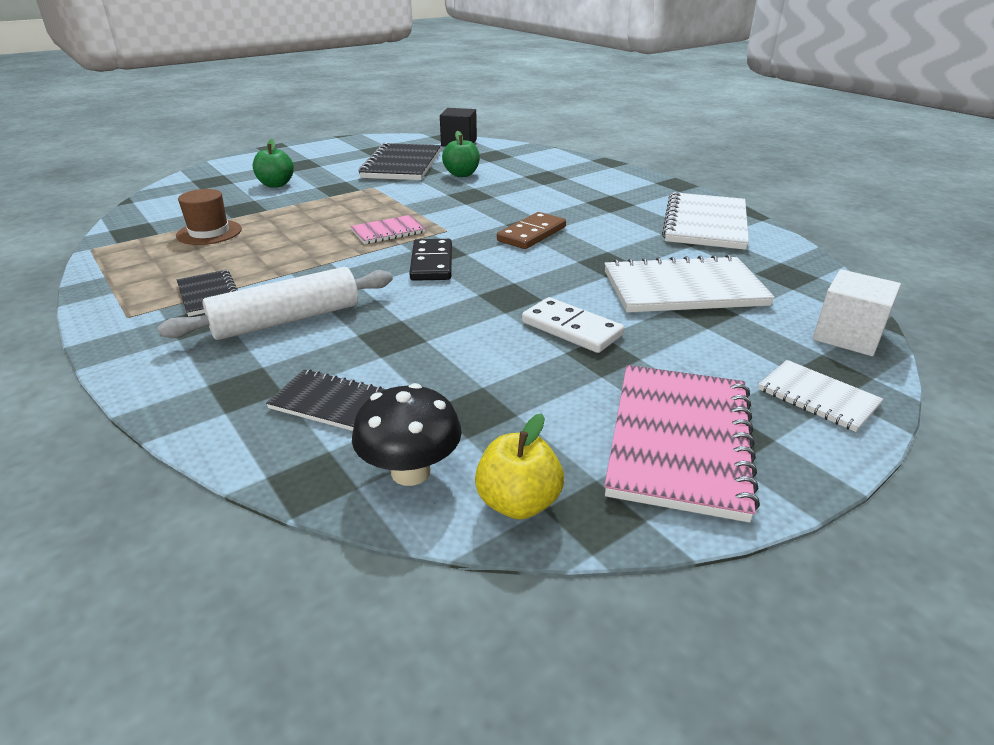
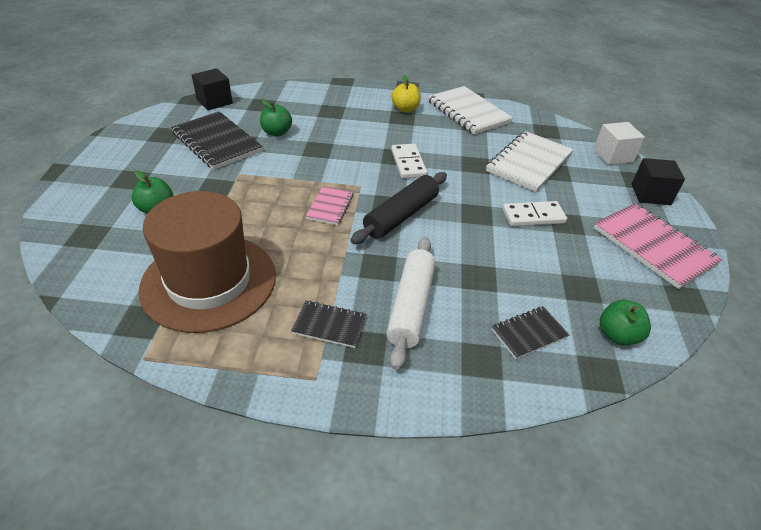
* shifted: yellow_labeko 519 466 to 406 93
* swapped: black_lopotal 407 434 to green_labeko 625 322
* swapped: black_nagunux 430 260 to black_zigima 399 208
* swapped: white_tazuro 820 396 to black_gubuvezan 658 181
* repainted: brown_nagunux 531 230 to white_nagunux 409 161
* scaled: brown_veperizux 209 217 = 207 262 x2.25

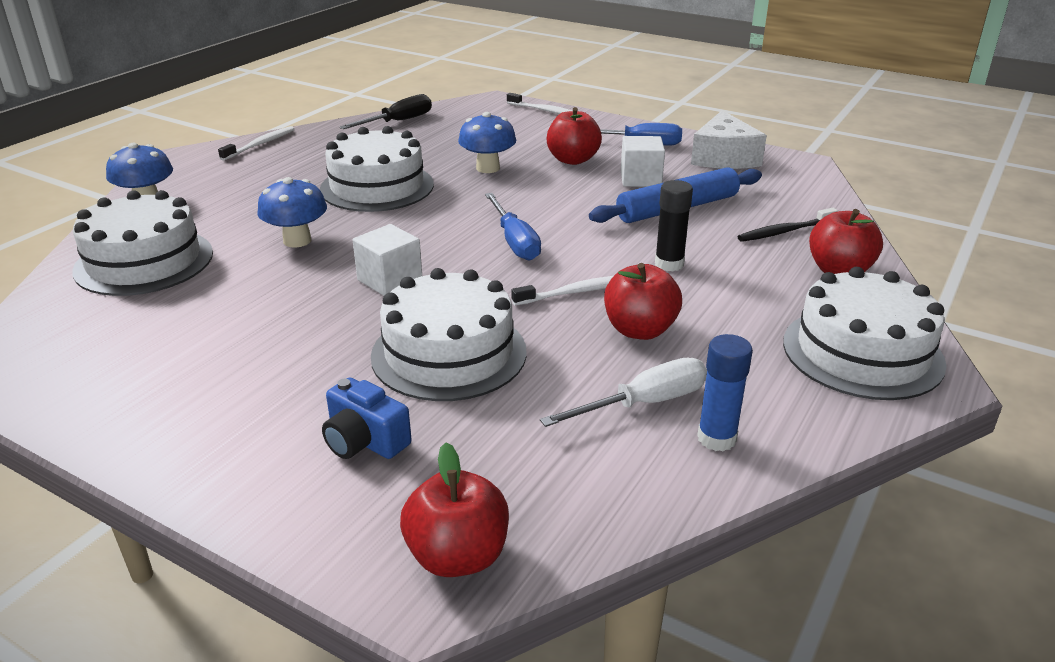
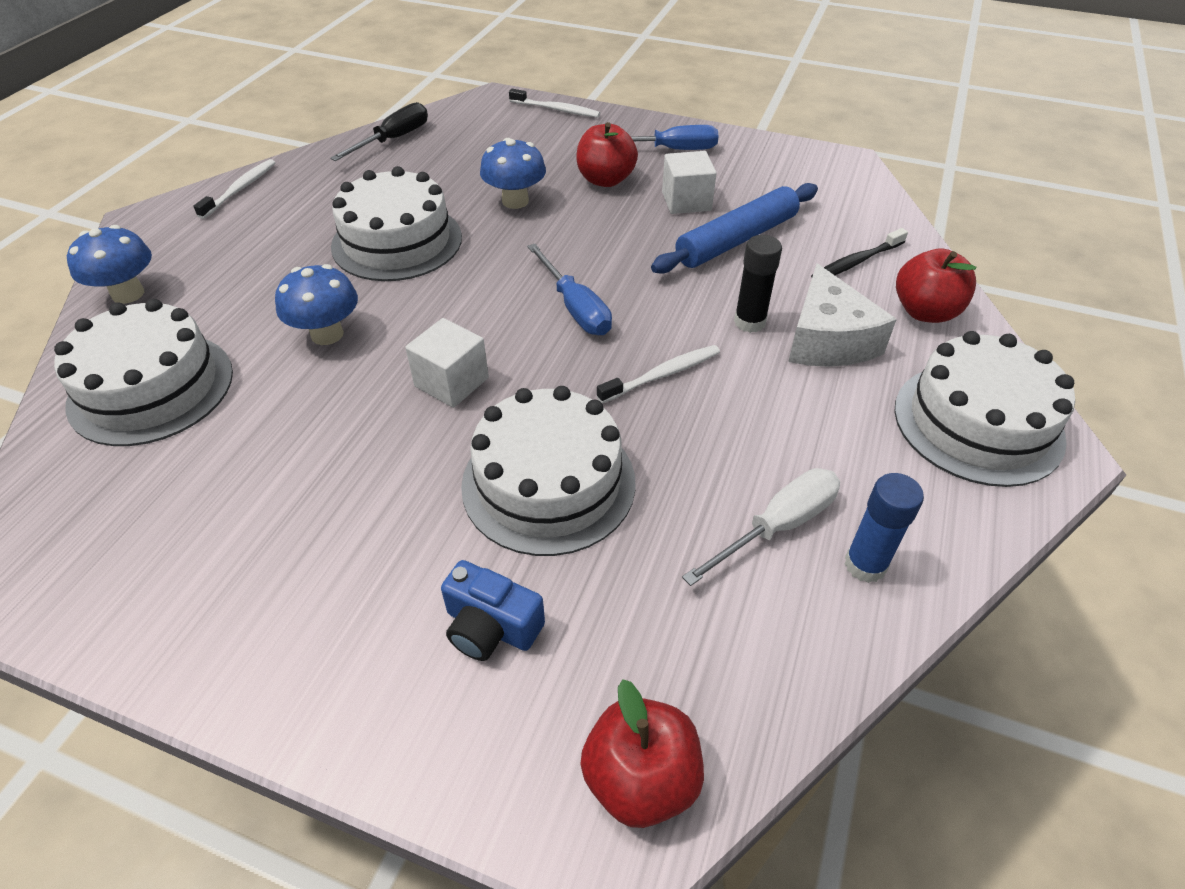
* gone: red_labeko 643 301
* shifted: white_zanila 729 139 to 842 315

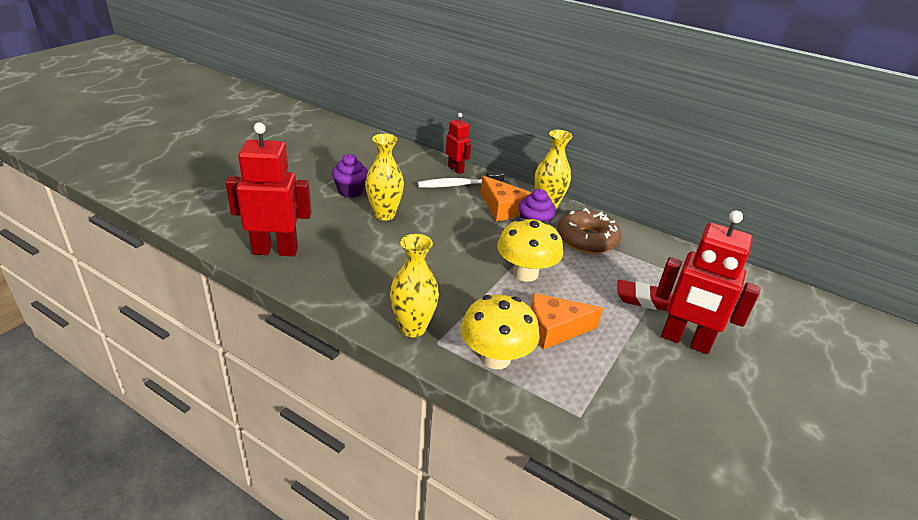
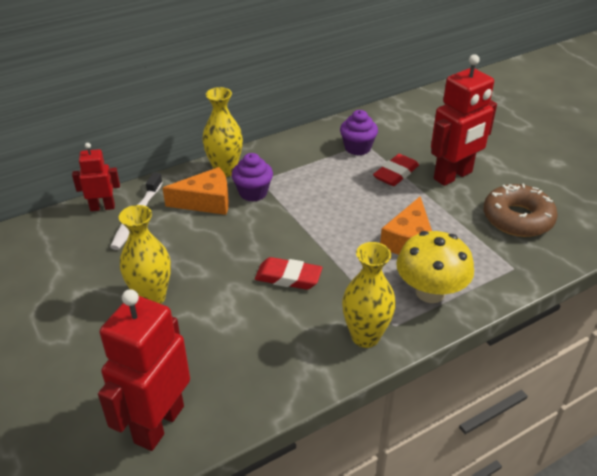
* gone: yellow_lopotal 530 250
* new: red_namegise 288 273
* shifted: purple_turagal 350 176 to 359 132
* shifted: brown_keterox 589 231 to 520 210

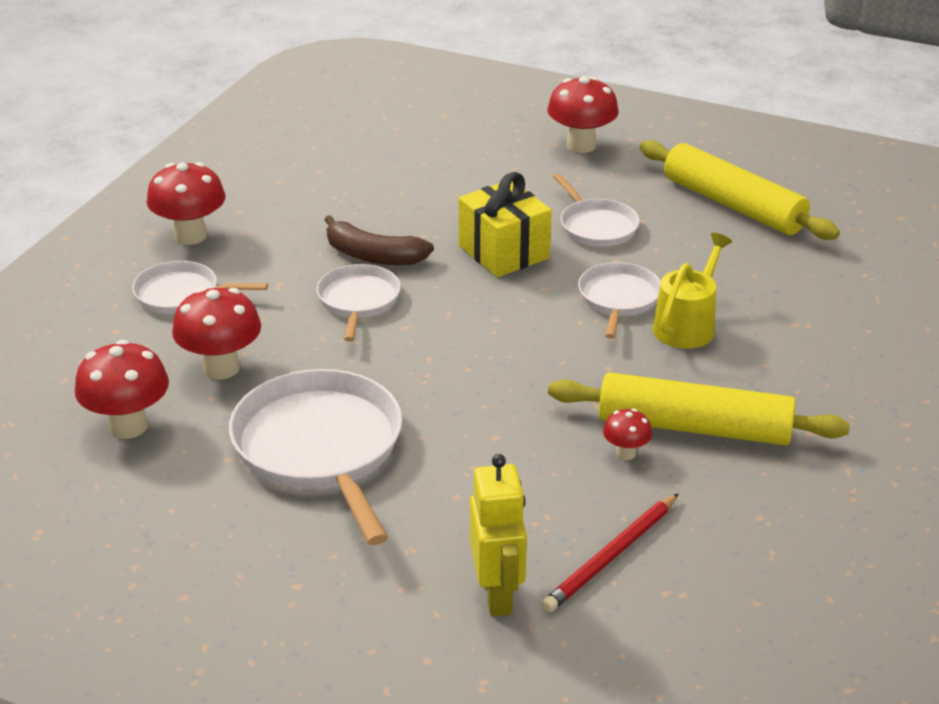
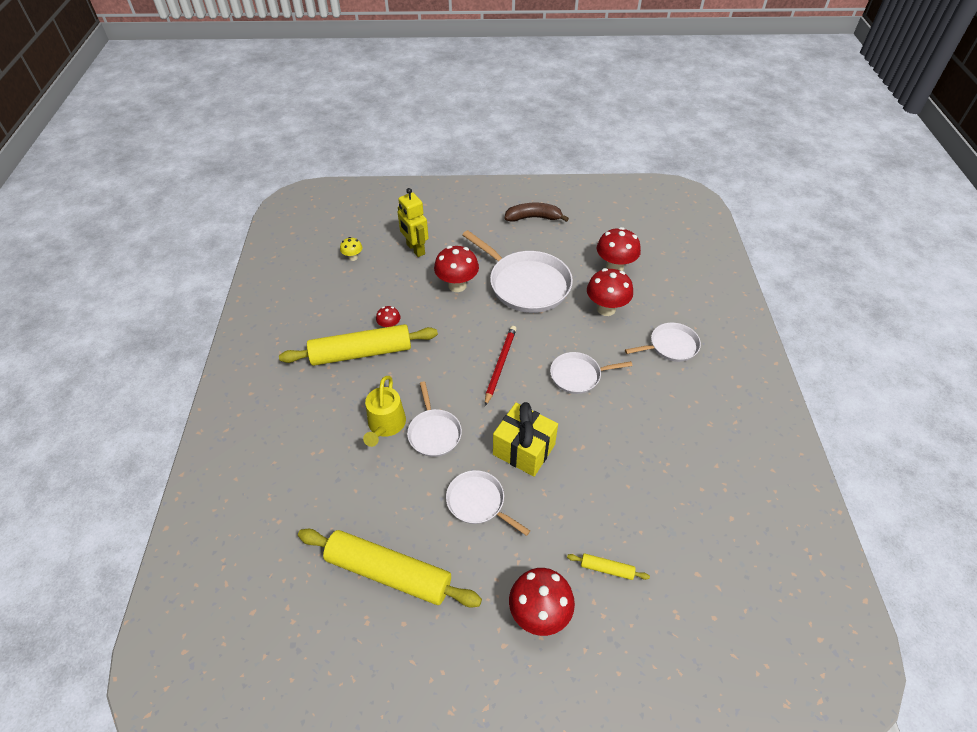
* new: yellow_lopotal 351 249
* new: yellow_zigima 608 566
* shifted: red_lopotal 186 203 to 456 269
* shifted: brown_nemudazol 379 240 to 537 212
* shifted: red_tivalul 610 552 to 500 366
* rotated: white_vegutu 359 303 = 591 373 105 degrees clockwise

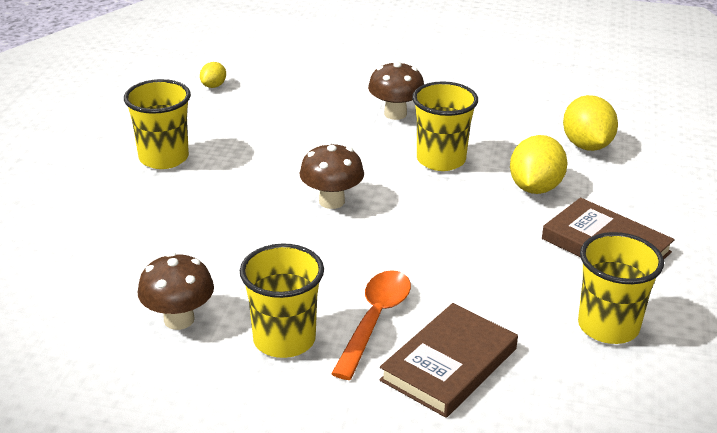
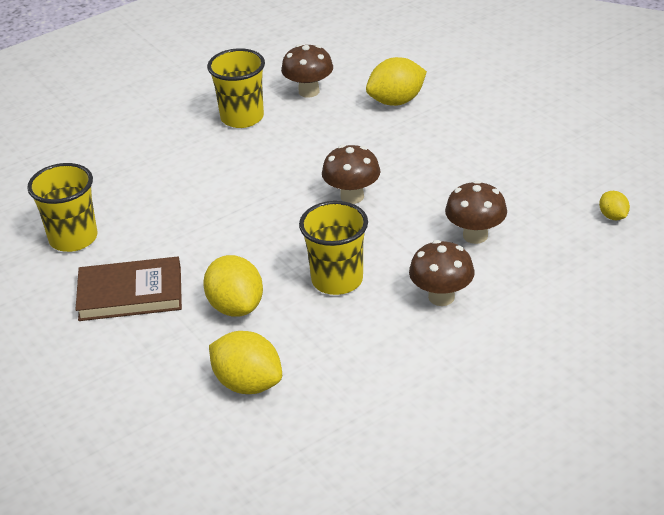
* gone: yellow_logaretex 157 124
* gone: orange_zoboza 371 325
* gone: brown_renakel 448 360
* new: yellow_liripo 396 81
* new: brown_lopotal 476 212

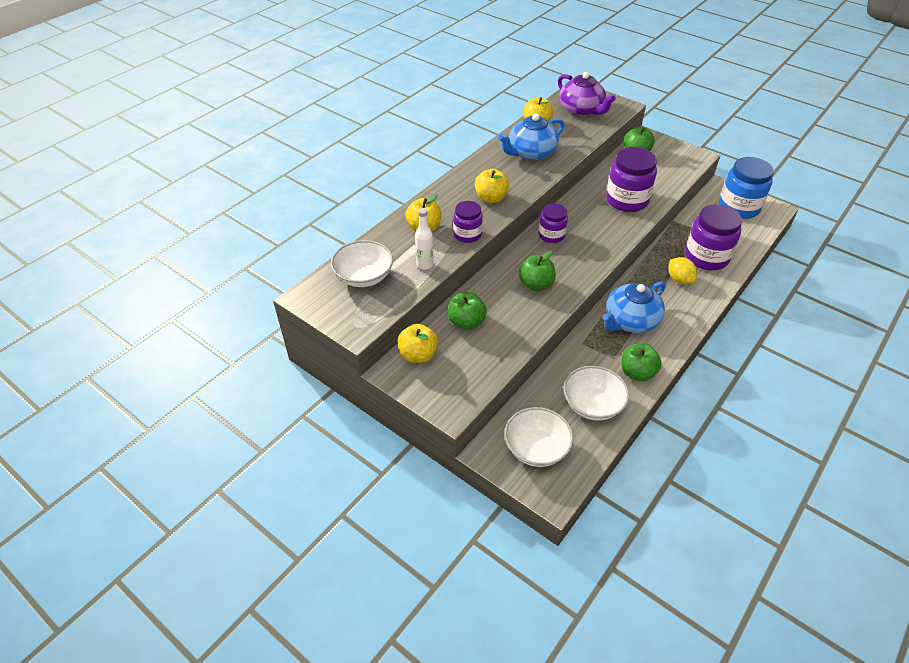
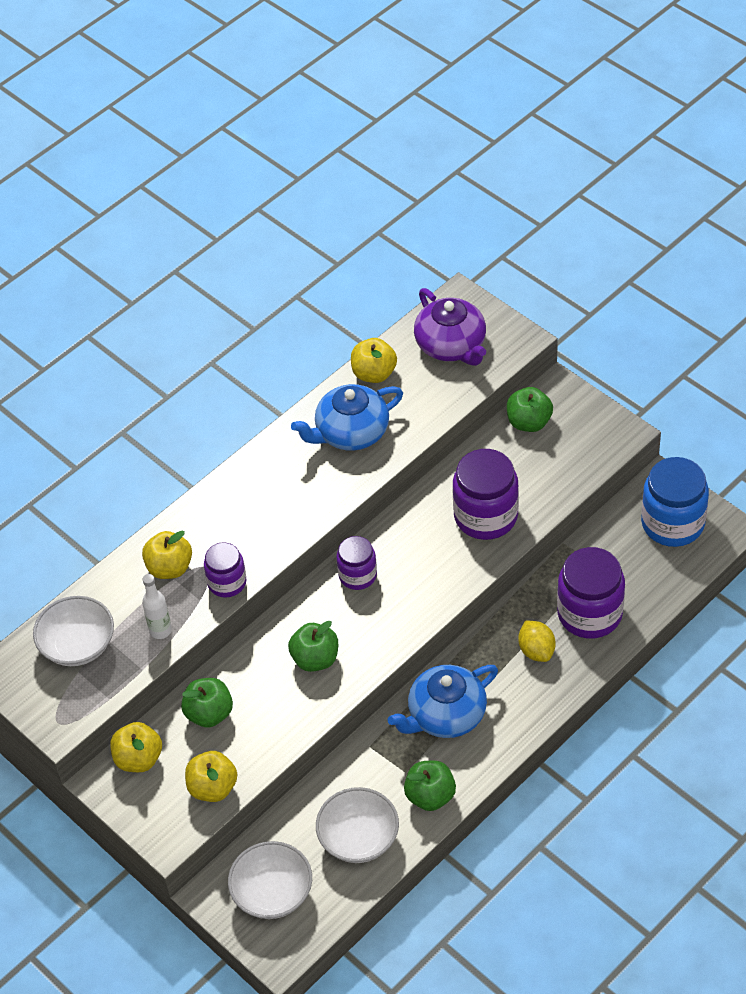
* shifted: yellow_labeko 492 186 to 211 776

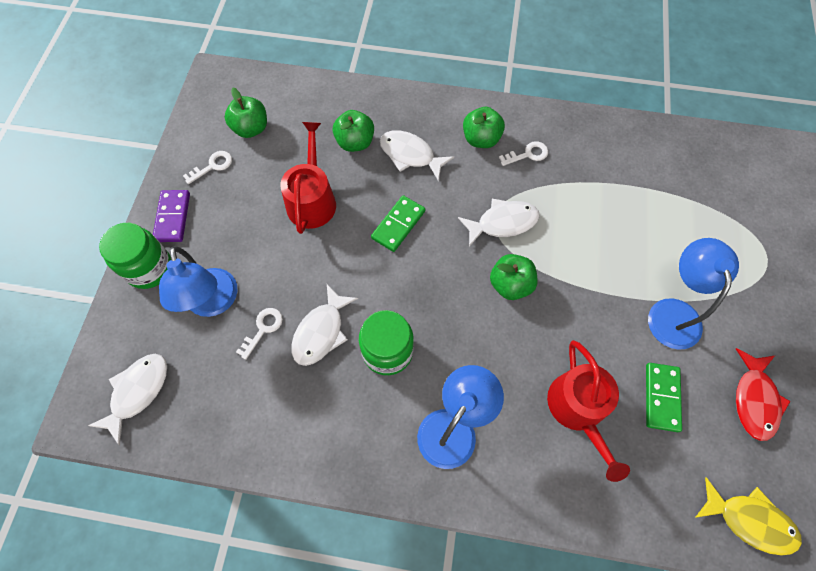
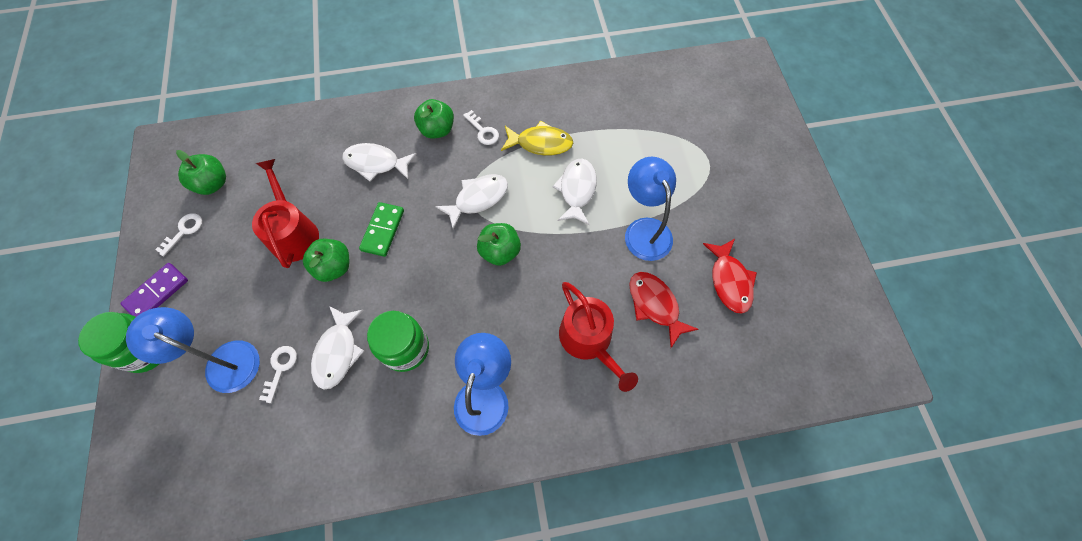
* shifted: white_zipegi 127 399 to 574 192
* shifted: green_labeko 353 131 to 326 260
* shifted: yellow_zipegi 748 516 to 537 137
* swapped: green_nagunux 664 397 to red_zipegi 664 310
* rotated: purple_nagunux 171 216 = 154 290 60 degrees clockwise
* rotated: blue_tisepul 198 281 = 193 350 150 degrees clockwise
* rotated: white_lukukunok 523 153 = 481 127 90 degrees clockwise

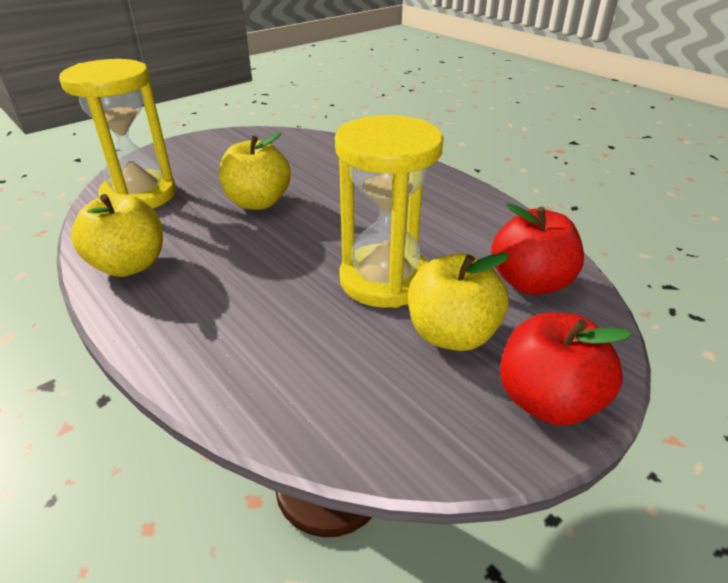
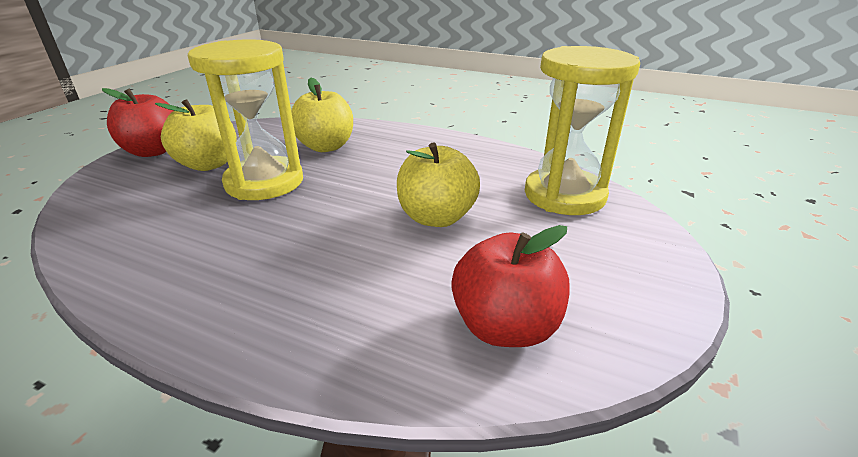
* shifted: yellow_labeko 117 235 to 322 115
* shifted: red_labeko 537 249 to 510 286

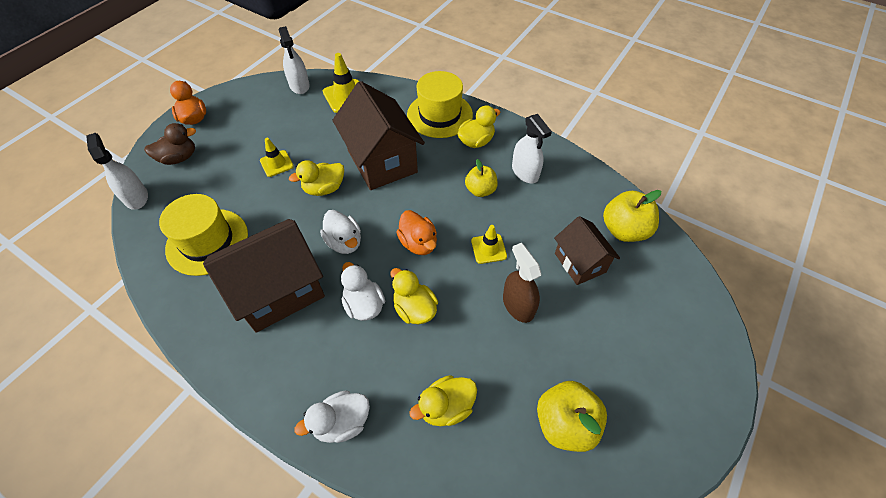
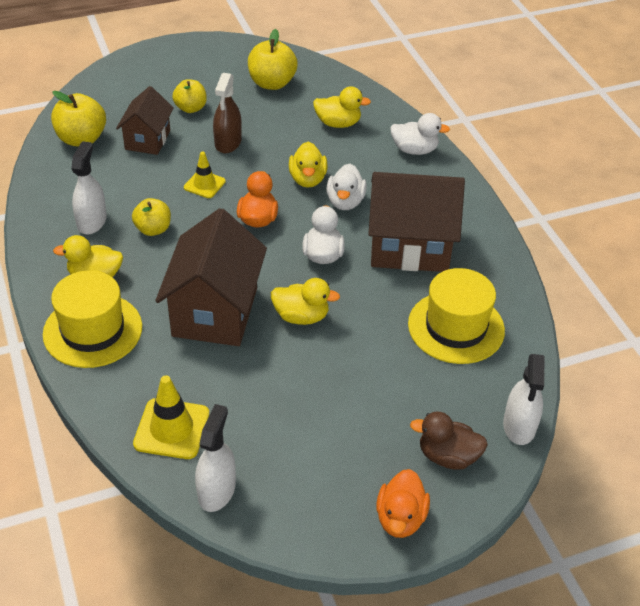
* gone: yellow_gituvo 277 157
* new: yellow_labeko 189 96

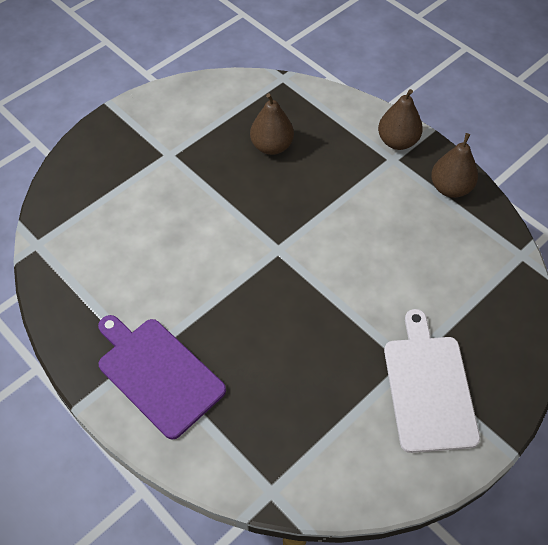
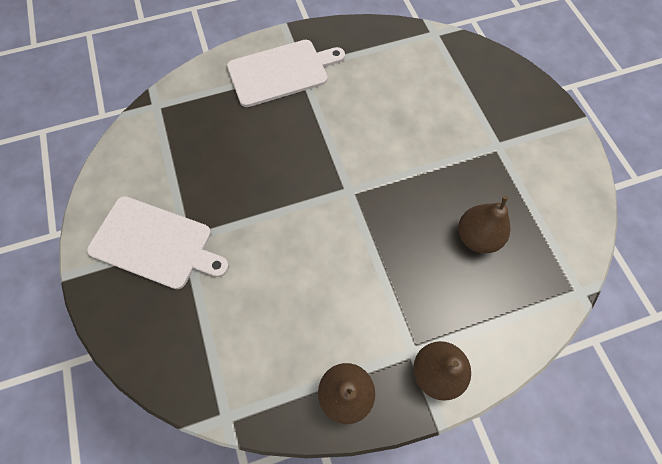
* repainted: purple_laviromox 162 377 to white_laviromox 286 73

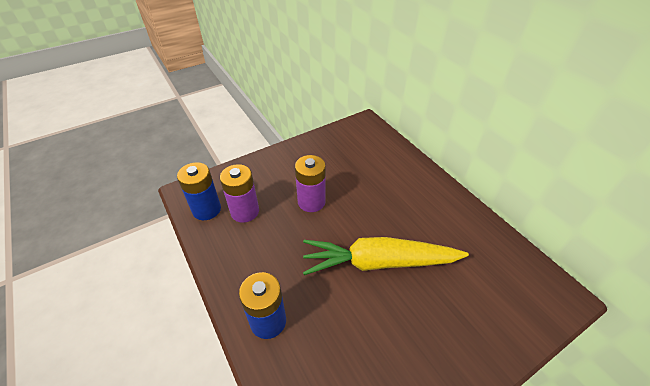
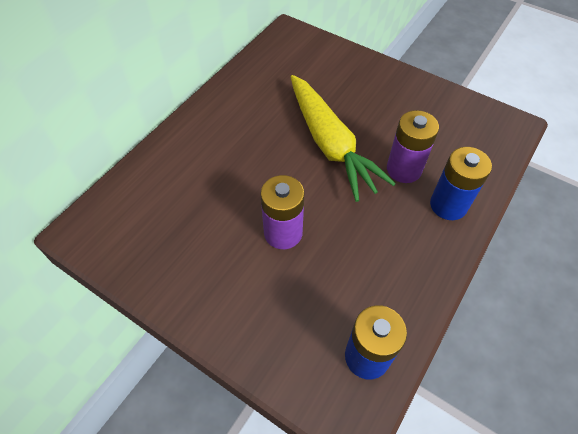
* shifted: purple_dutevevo 239 193 to 413 146

